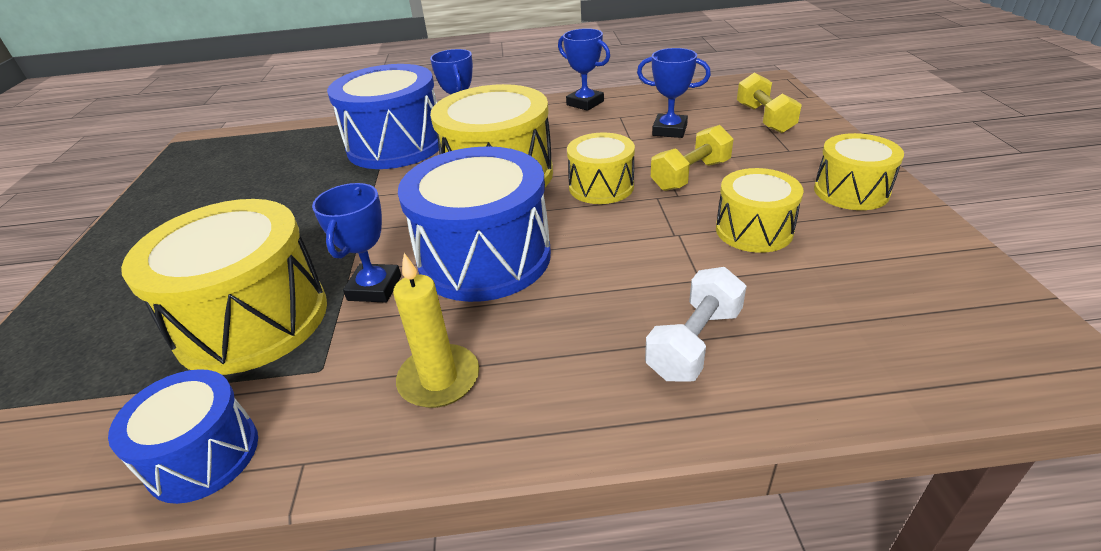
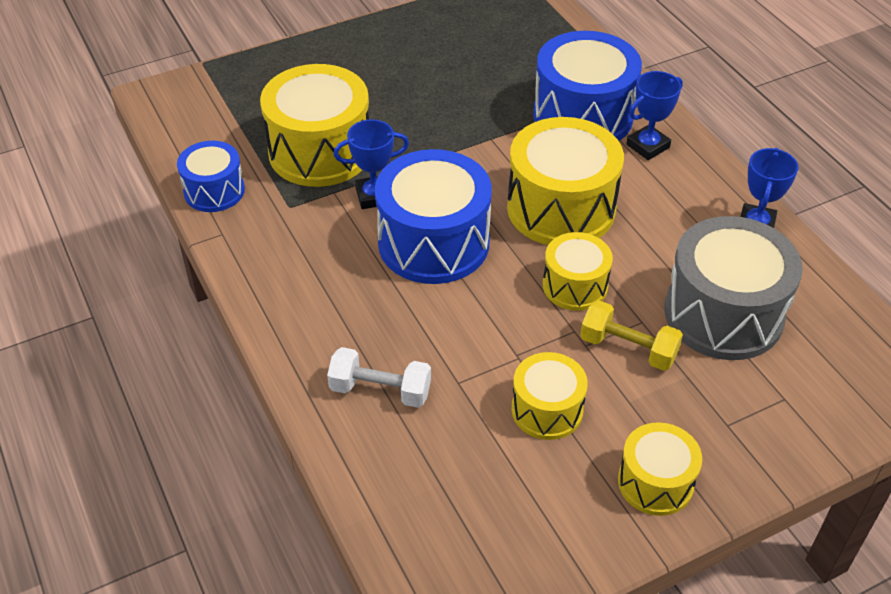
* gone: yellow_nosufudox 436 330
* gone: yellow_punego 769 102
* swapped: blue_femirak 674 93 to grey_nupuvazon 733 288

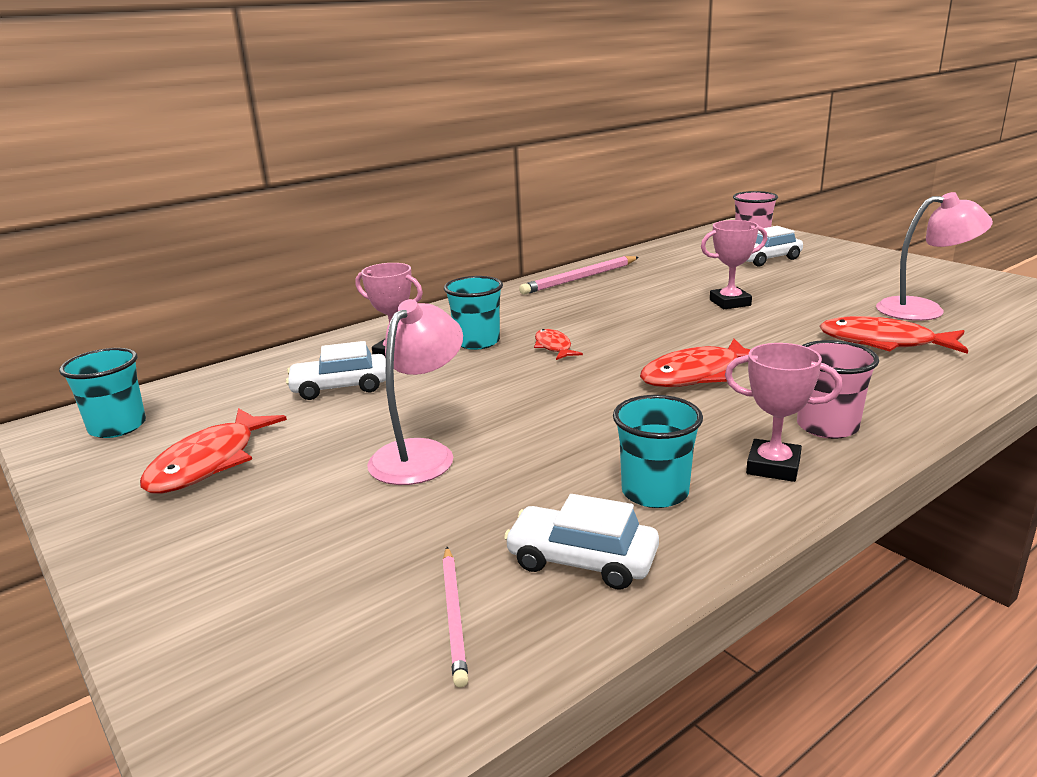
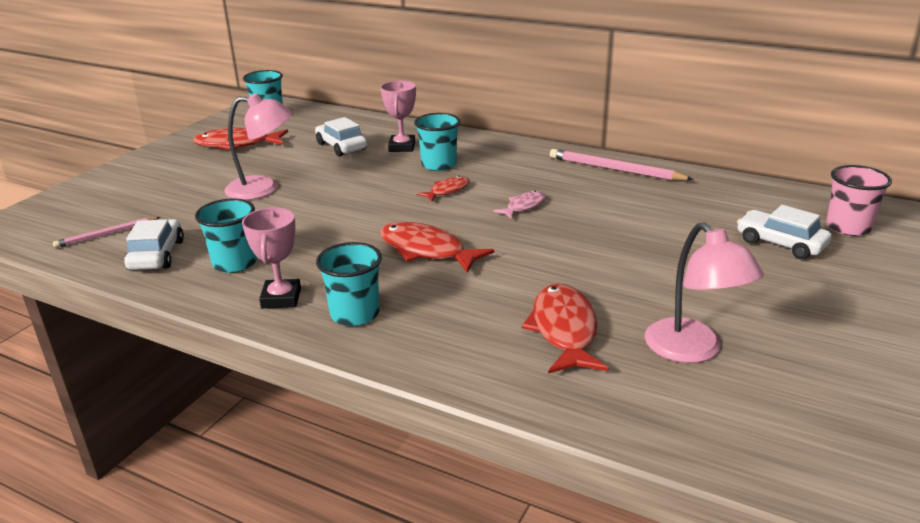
* gone: pink_femirak 734 264
* new: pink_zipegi 520 205
* repainted: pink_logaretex 838 389 to turquoise_logaretex 349 284

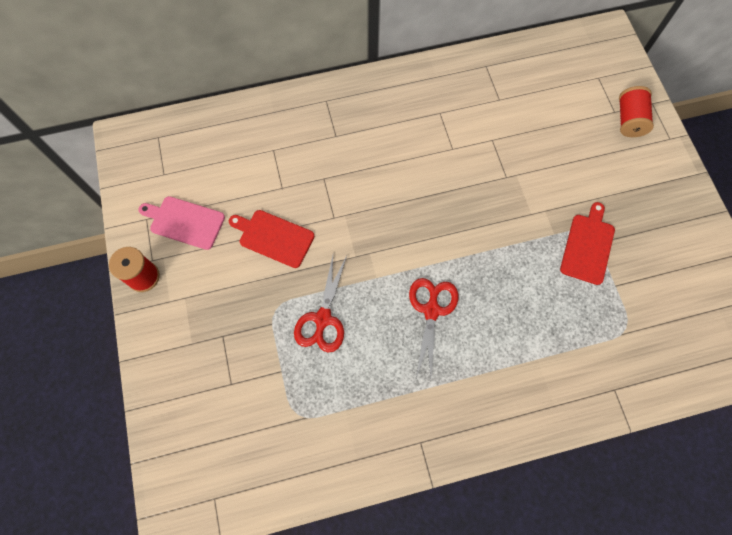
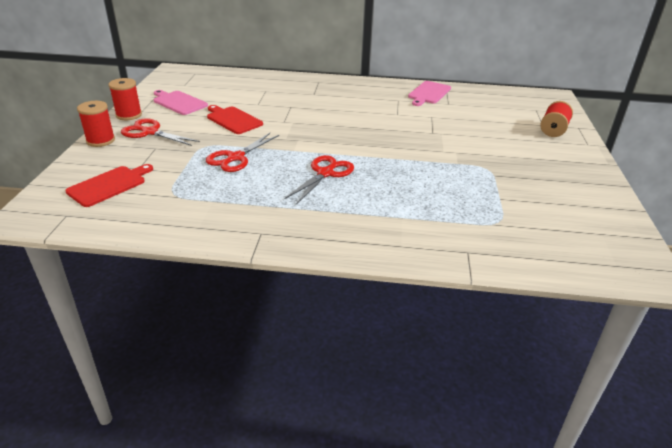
* new: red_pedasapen 96 124
* new: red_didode 160 132
* new: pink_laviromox 429 93
* shifted: red_laviromox 587 243 to 109 185

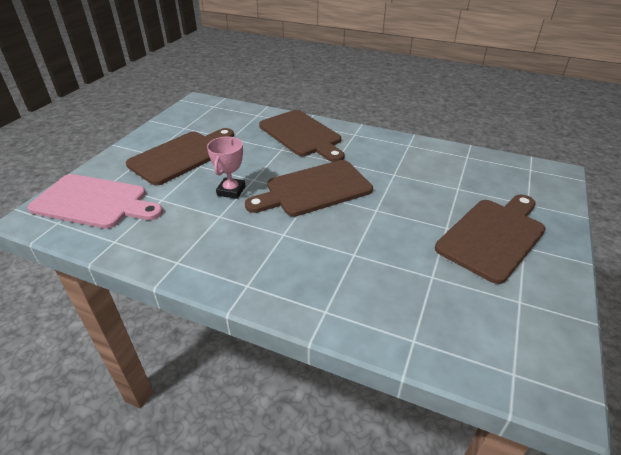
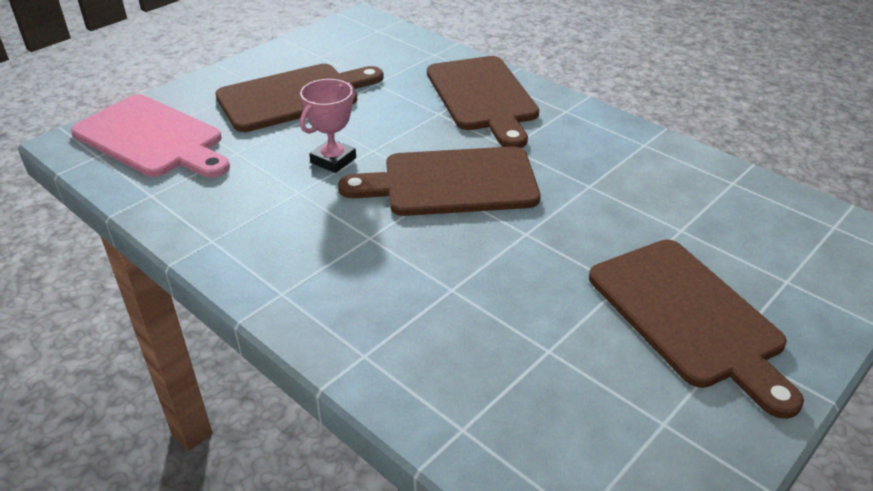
* rotated: brown_laviromox 490 239 = 696 329 90 degrees clockwise

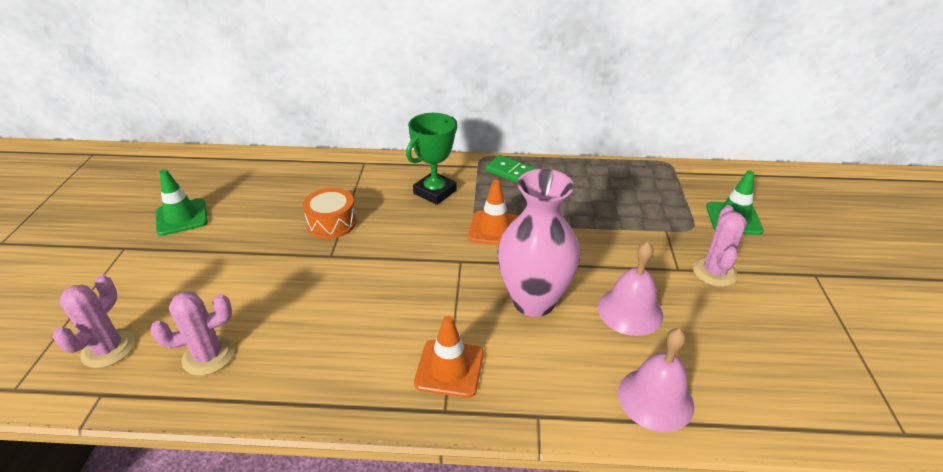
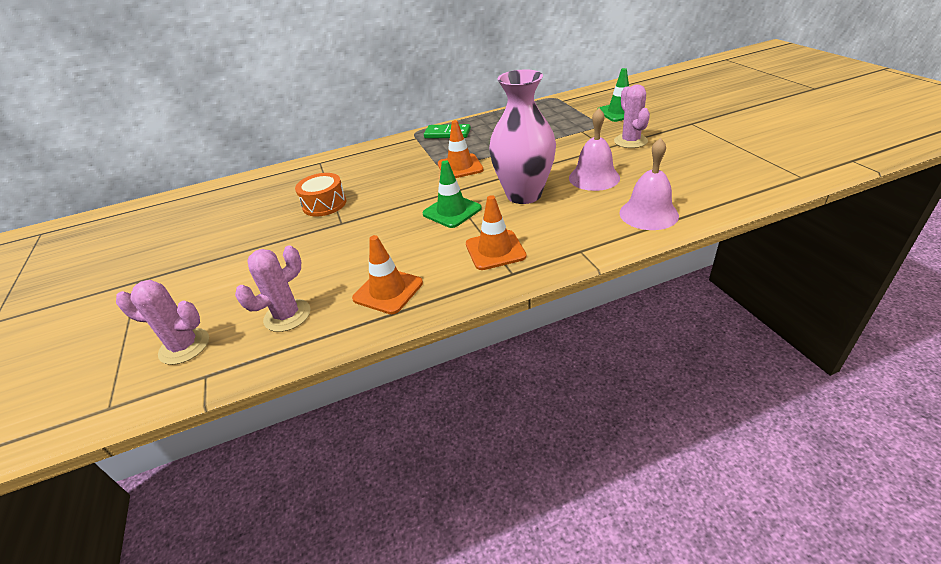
* gone: green_femirak 431 159
* new: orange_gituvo 387 274
* shifted: green_gituvo 182 202 to 452 194
* rotated: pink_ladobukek 94 321 = 162 322 75 degrees counterclockwise

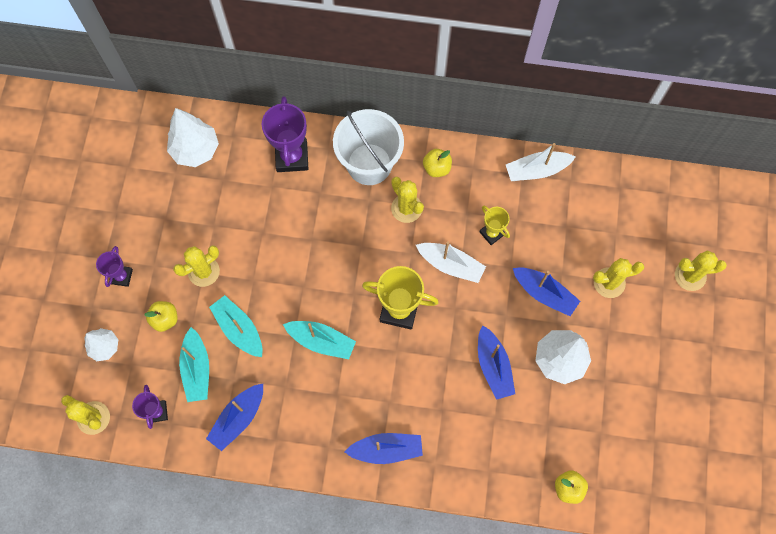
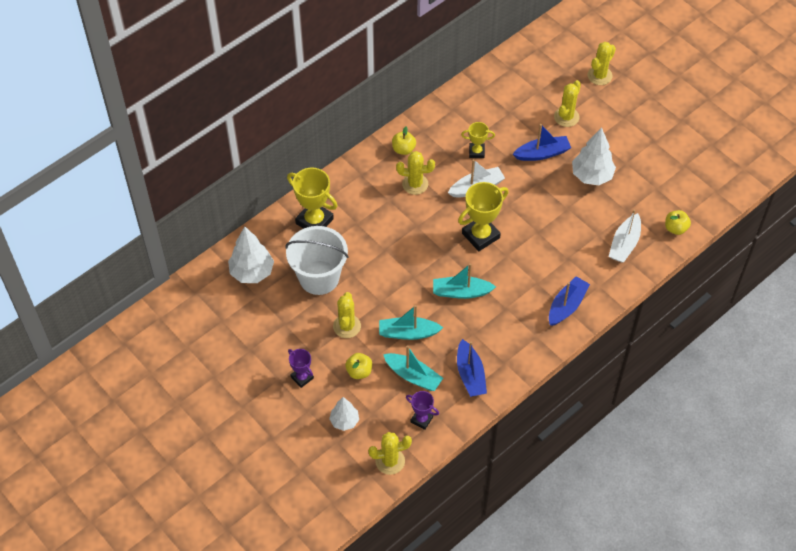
* gone: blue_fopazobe 496 362
* shifted: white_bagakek 368 147 to 317 260
* shifted: white_fopazobe 540 162 to 625 236
* repainted: purple_femirak 285 134 to yellow_femirak 312 198
* rotated: turquoise_fopazobe 319 340 = 464 281 150 degrees counterclockwise

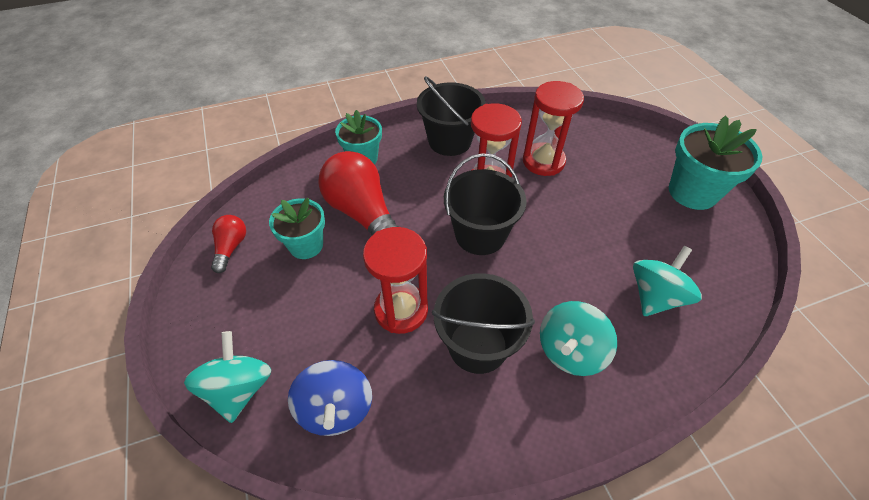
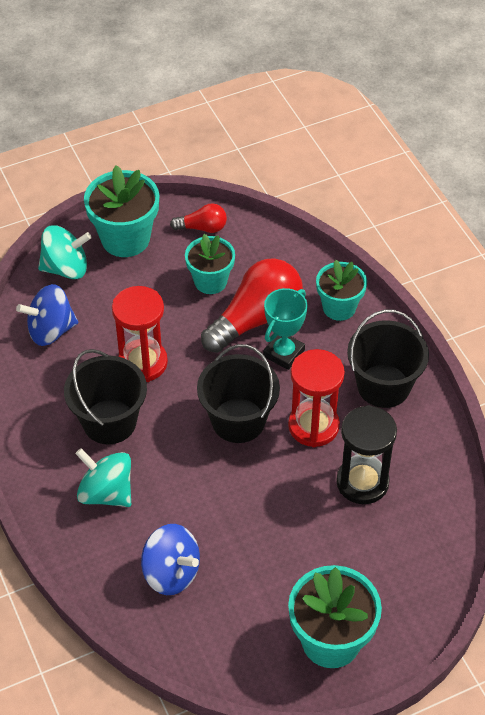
* new: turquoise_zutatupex 121 211
* new: turquoise_femirak 285 329
* repainted: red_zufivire 553 128 to black_zufivire 366 454
* repainted: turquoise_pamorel 667 281 to blue_pamorel 170 559

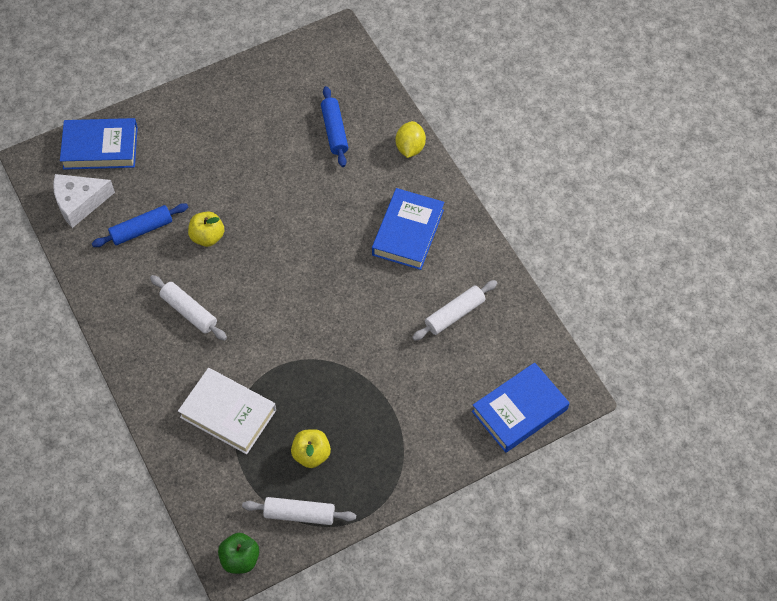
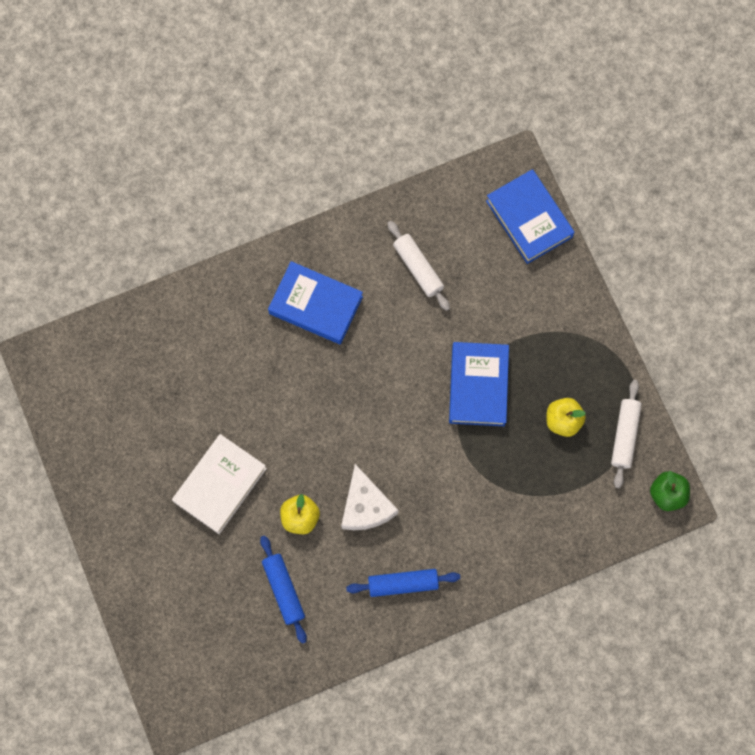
* gone: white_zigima 188 308
* gone: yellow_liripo 411 139
* shifted: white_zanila 84 201 to 369 497
* shifted: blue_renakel 99 144 to 479 384
* shifted: white_renakel 227 411 to 219 484
* shifted: blue_zigima 334 126 to 403 583

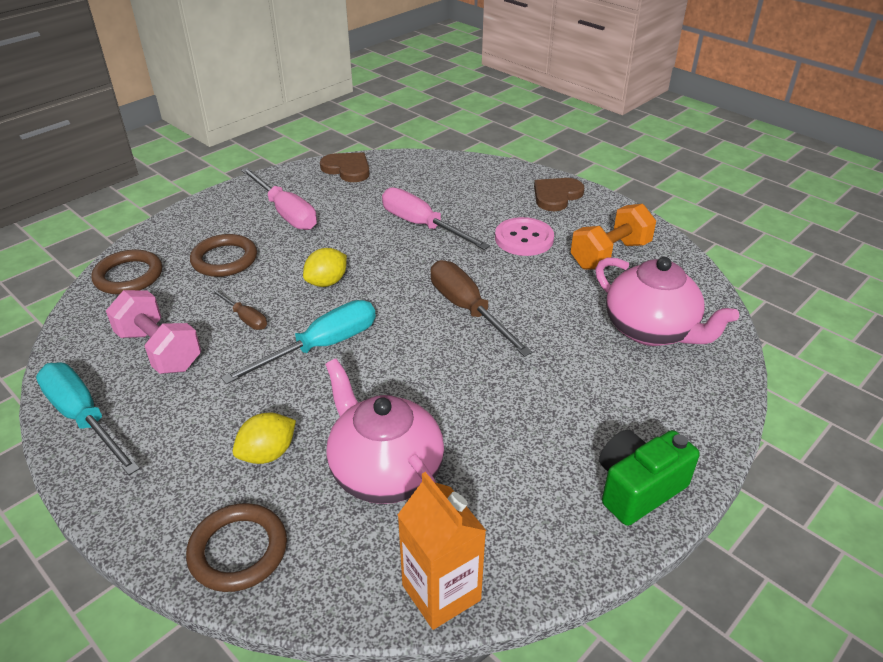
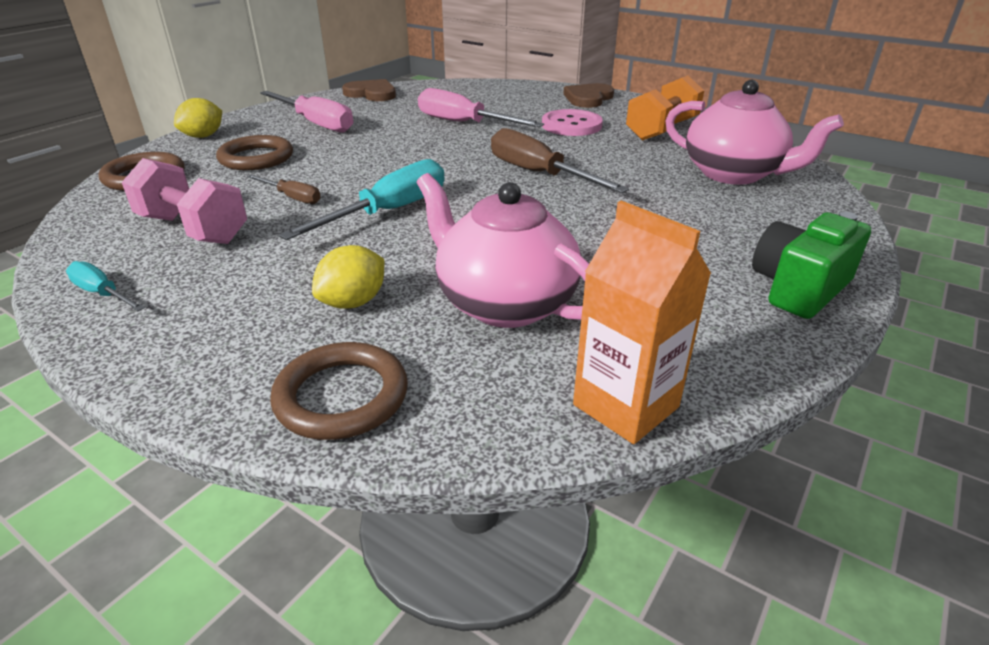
* shifted: yellow_liripo 325 267 to 198 118
* scaled: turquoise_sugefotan 88 418 = 105 286 x0.53

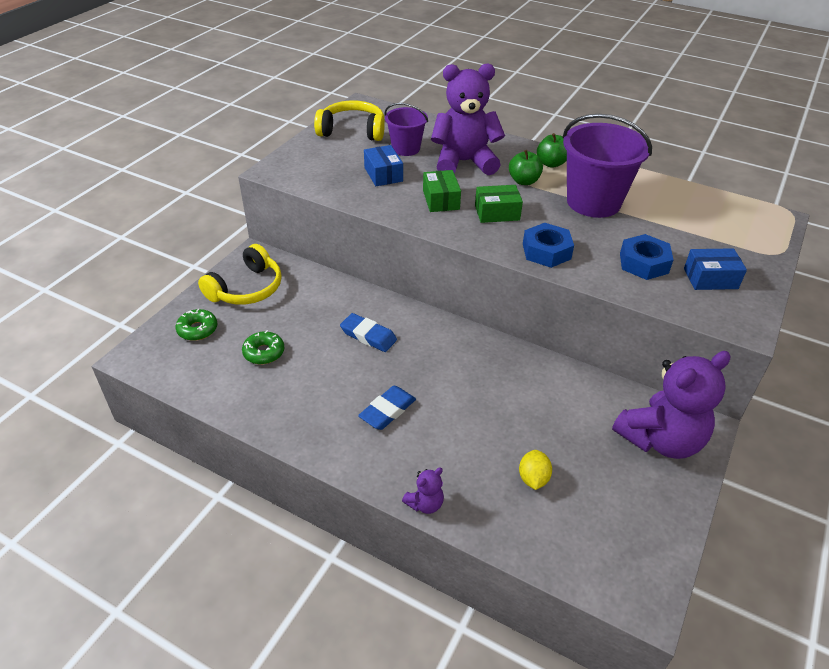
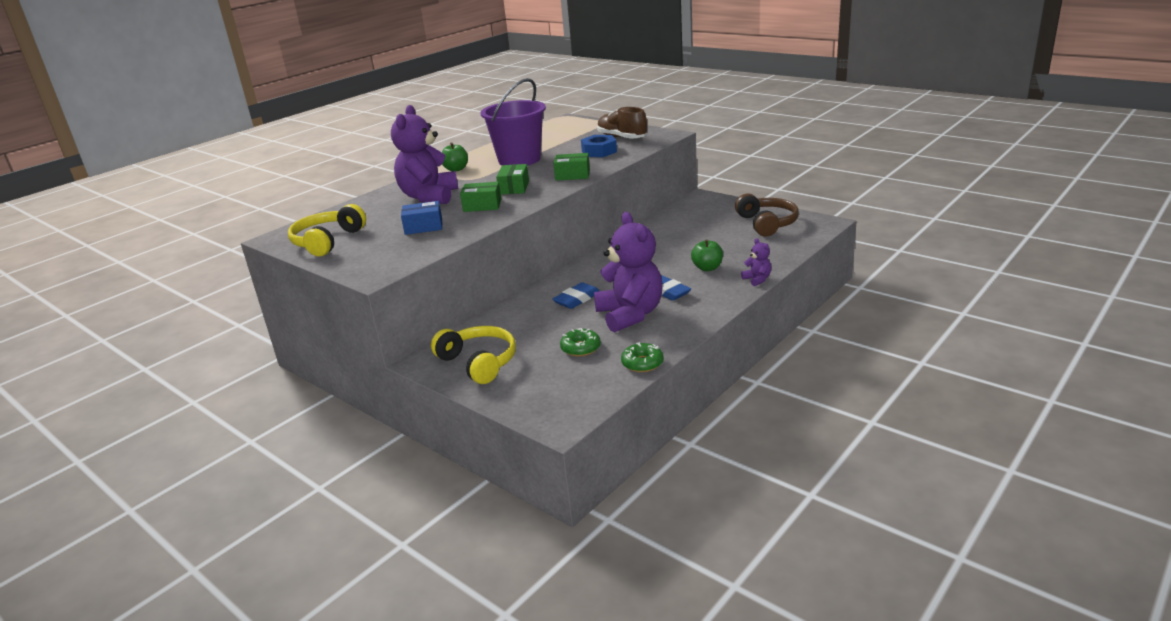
* gone: purple_bagakek 406 129
* gone: yellow_liripo 535 470
* new: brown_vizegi 767 214
* shifted: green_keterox 197 325 to 642 357
* shifted: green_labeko 526 167 to 707 255
* shifted: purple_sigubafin 671 405 to 628 272
* swapped: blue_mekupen 548 245 to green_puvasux 571 167
* swapped: blue_puvasux 715 269 to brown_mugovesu 622 122

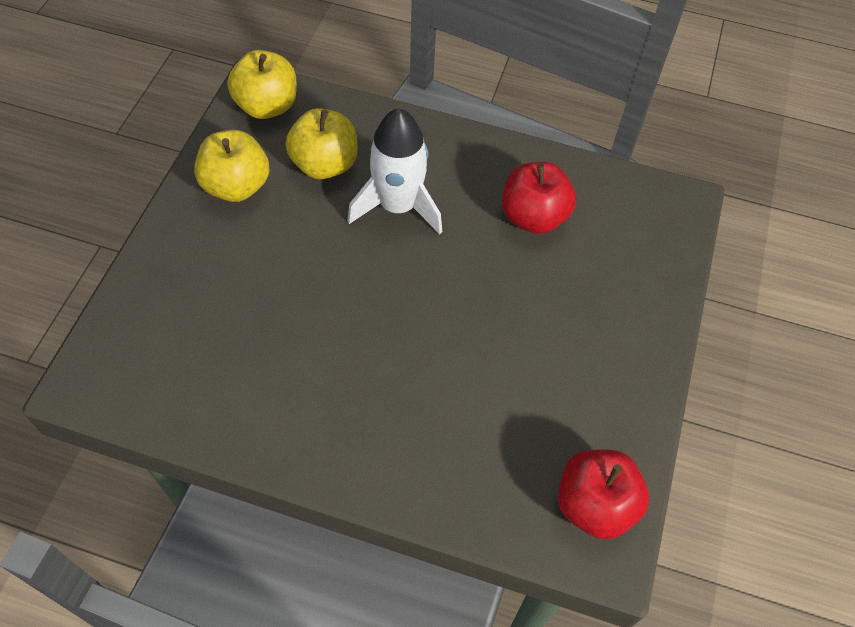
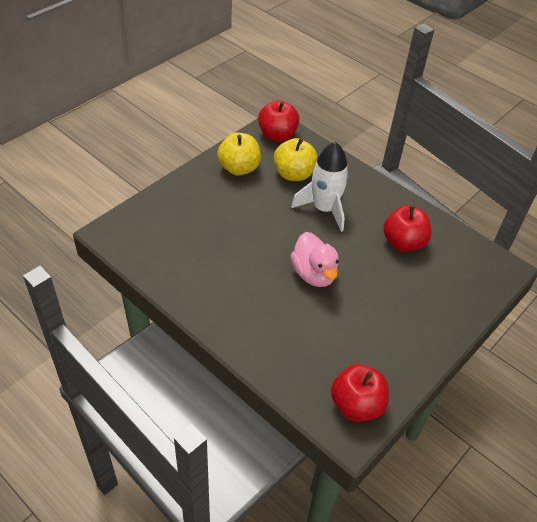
* new: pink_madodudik 315 259
* repainted: yellow_labeko 262 84 to red_labeko 279 120

